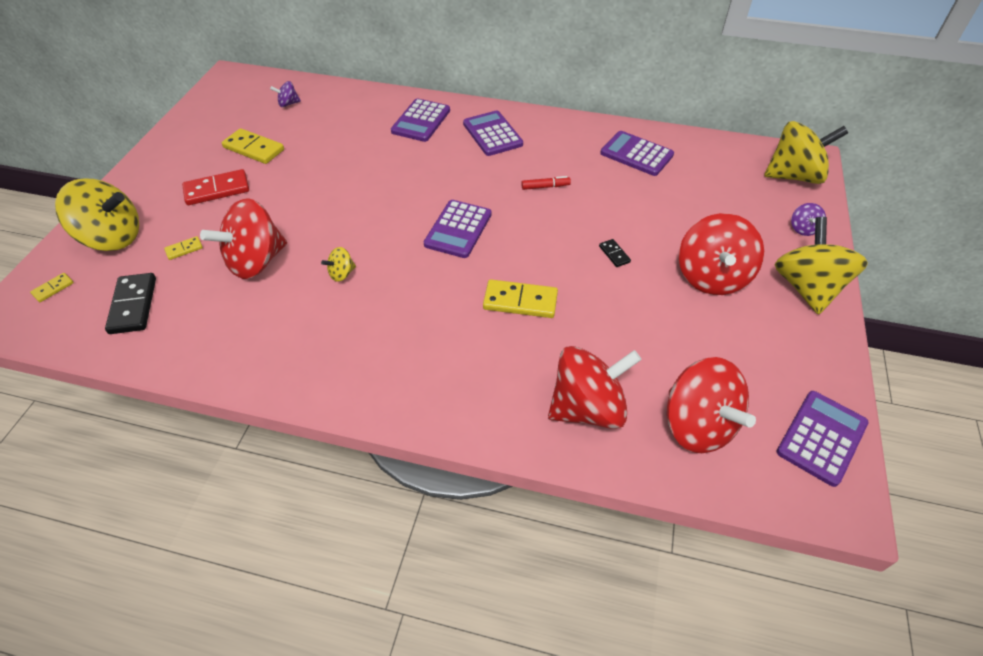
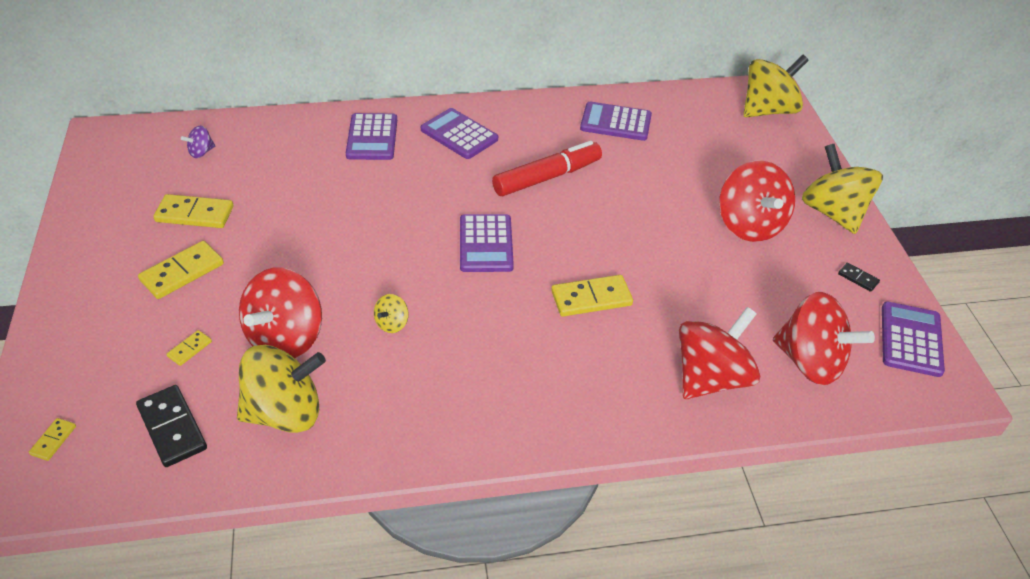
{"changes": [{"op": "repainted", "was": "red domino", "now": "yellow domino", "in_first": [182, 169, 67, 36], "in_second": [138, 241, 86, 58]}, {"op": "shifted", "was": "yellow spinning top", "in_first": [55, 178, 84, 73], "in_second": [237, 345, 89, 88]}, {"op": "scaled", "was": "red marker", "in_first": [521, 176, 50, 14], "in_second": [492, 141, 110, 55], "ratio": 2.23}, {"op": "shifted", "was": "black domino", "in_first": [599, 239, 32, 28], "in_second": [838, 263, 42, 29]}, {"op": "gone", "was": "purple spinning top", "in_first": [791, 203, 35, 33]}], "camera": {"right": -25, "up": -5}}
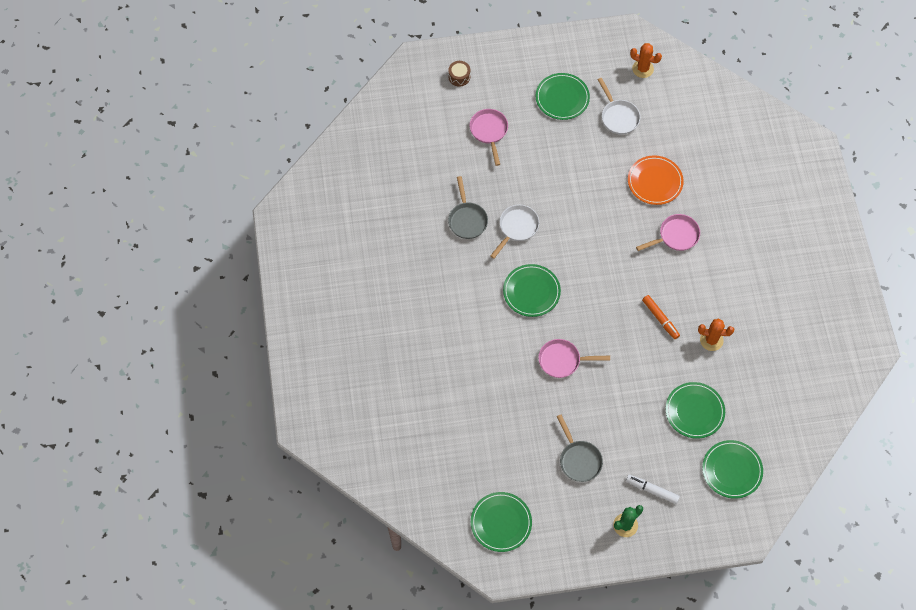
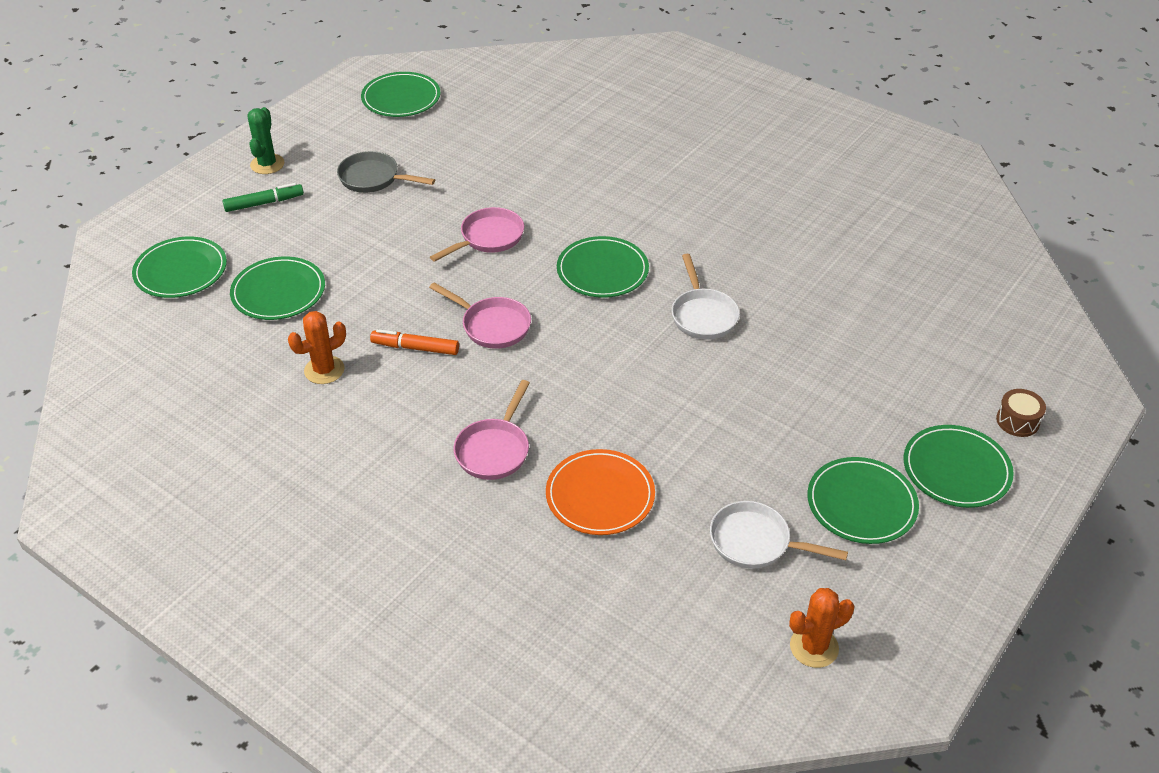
{"changes": [{"op": "repainted", "was": "white marker", "now": "green marker", "in_first": [626, 474, 54, 30], "in_second": [222, 183, 82, 29]}, {"op": "shifted", "was": "pink pan", "in_first": [469, 109, 39, 57], "in_second": [429, 283, 102, 66]}, {"op": "new", "now": "green plate", "in_second": [903, 425, 111, 83]}, {"op": "gone", "was": "grey pan", "in_first": [448, 176, 40, 63]}], "camera": {"right": 135, "up": -20}}
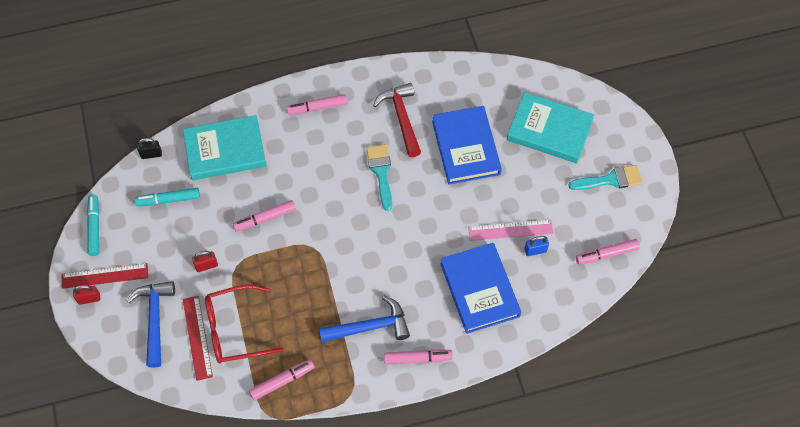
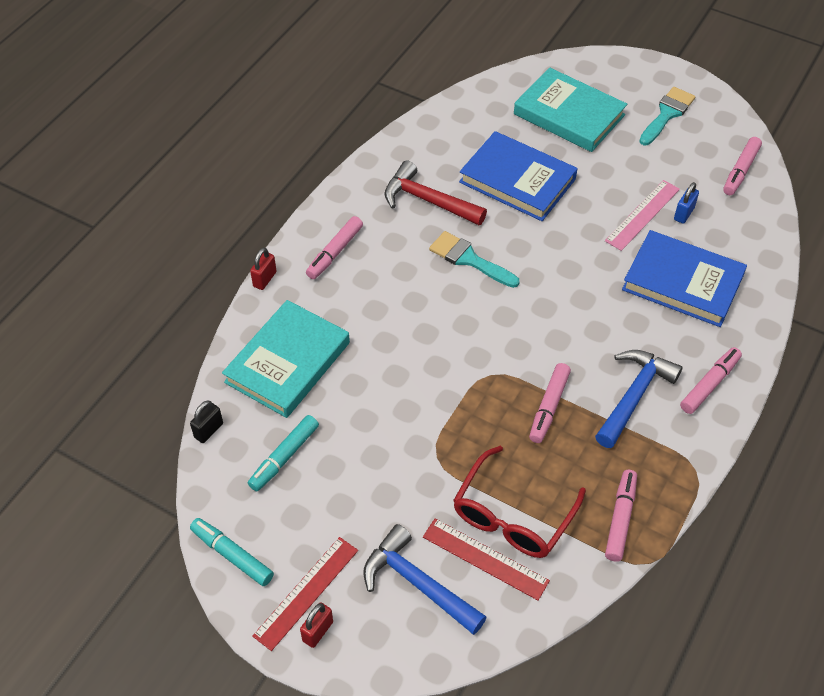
{"changes": [{"op": "shifted", "was": "red padlock", "in_first": [192, 251, 26, 21], "in_second": [250, 248, 27, 42]}, {"op": "rotated", "was": "turquoise book", "in_first": [507, 92, 87, 71], "in_second": [514, 68, 113, 84], "clockwise": 60}, {"op": "shifted", "was": "pink marker", "in_first": [233, 200, 63, 32], "in_second": [529, 363, 42, 80]}], "camera": {"right": -45, "up": -10}}
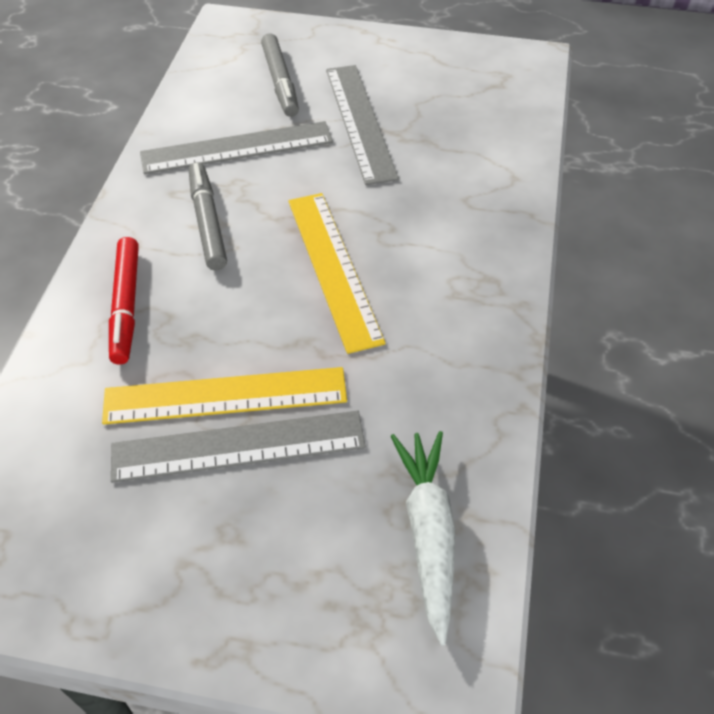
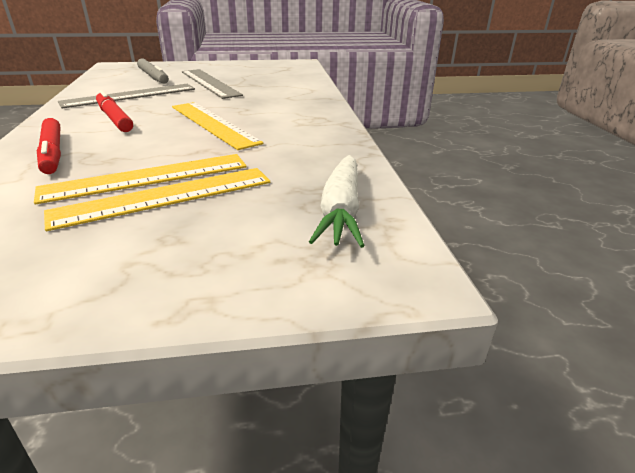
{"changes": [{"op": "repainted", "was": "grey ruler", "now": "yellow ruler", "in_first": [111, 411, 255, 72], "in_second": [44, 168, 226, 63]}, {"op": "repainted", "was": "grey marker", "now": "red marker", "in_first": [189, 162, 38, 108], "in_second": [96, 90, 37, 42]}, {"op": "rotated", "was": "white carrot", "in_first": [391, 431, 64, 214], "in_second": [309, 155, 56, 93], "clockwise": -150}], "camera": {"right": -20, "up": -20}}
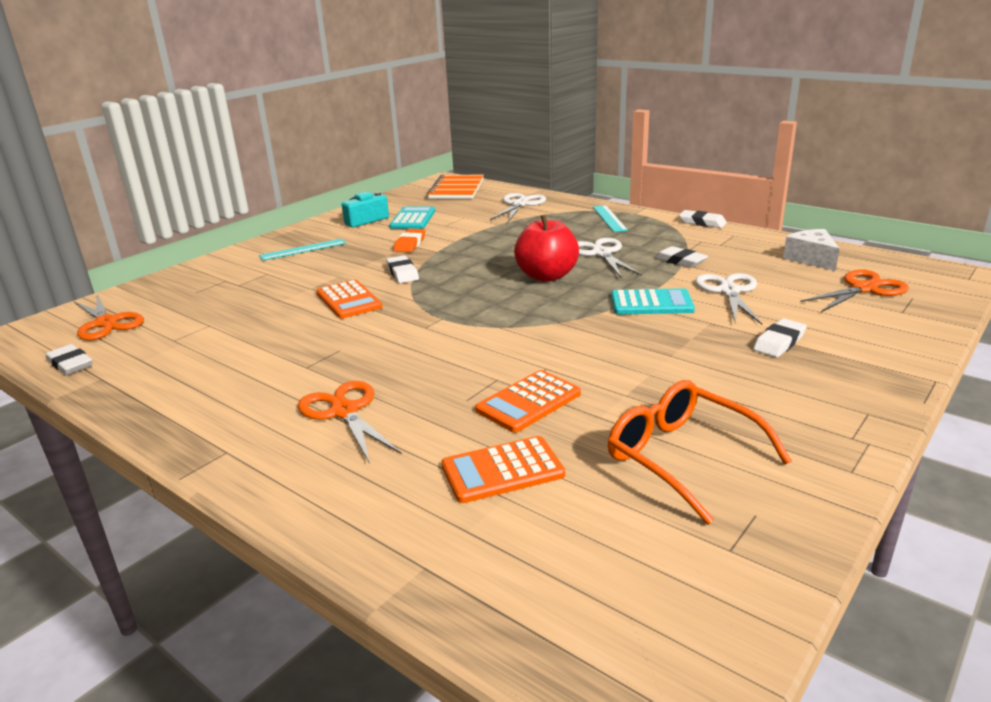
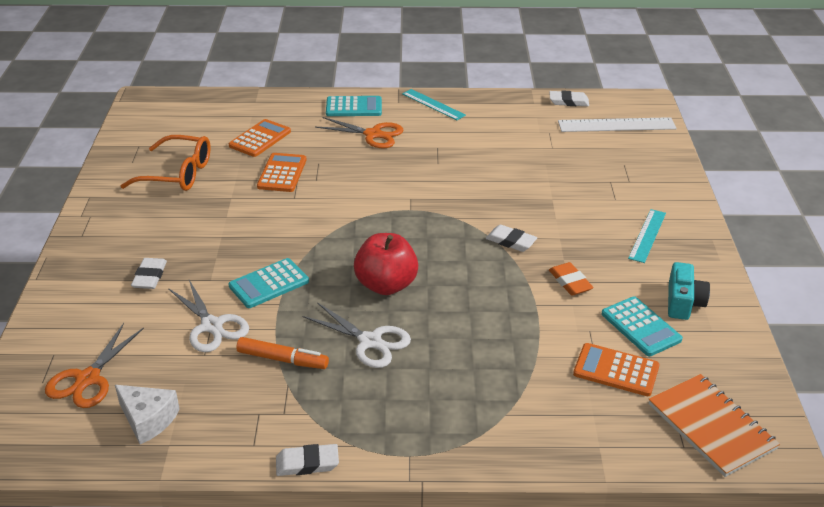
{"changes": [{"op": "swapped", "was": "white eraser", "now": "orange marker", "in_first": [655, 246, 53, 22], "in_second": [236, 337, 93, 32]}, {"op": "new", "now": "turquoise calculator", "in_second": [326, 96, 56, 20]}, {"op": "shifted", "was": "turquoise ruler", "in_first": [593, 205, 35, 27], "in_second": [402, 89, 64, 31]}, {"op": "swapped", "was": "orange scissors", "now": "white ruler", "in_first": [74, 294, 70, 47], "in_second": [558, 117, 119, 15]}, {"op": "shifted", "was": "orange calculator", "in_first": [316, 280, 66, 39], "in_second": [573, 343, 87, 53]}, {"op": "gone", "was": "white scissors", "in_first": [490, 193, 56, 29]}], "camera": {"right": 140, "up": 10}}
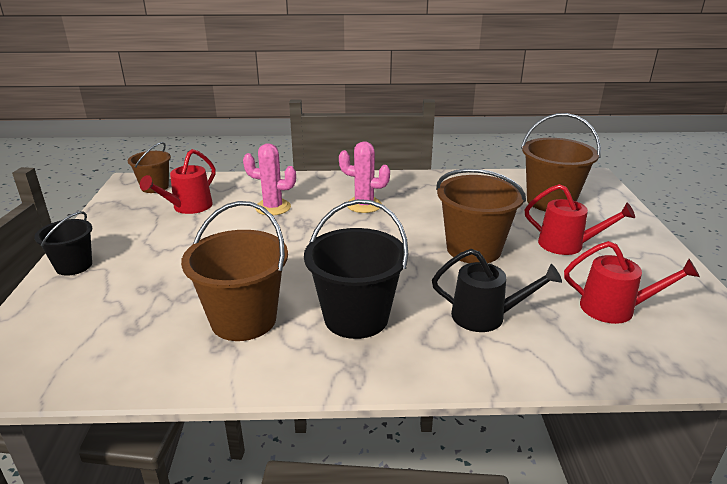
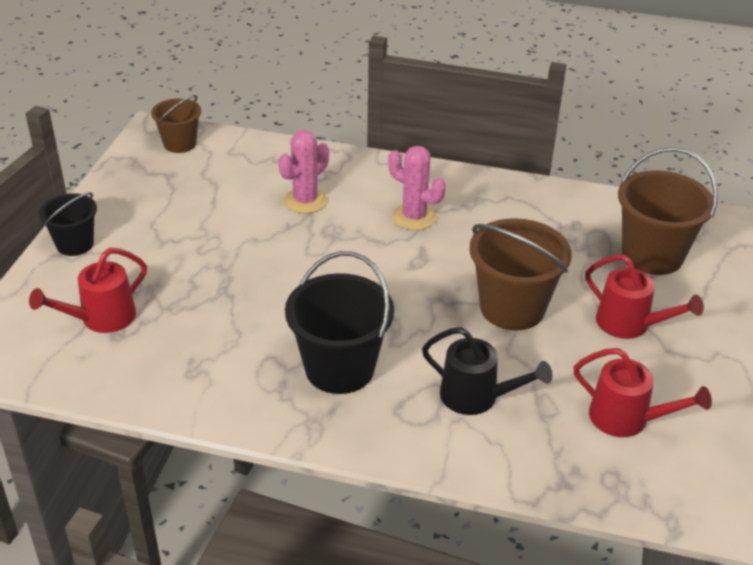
{"changes": [{"op": "shifted", "was": "red watering can", "in_first": [140, 149, 76, 65], "in_second": [29, 248, 118, 85]}, {"op": "rotated", "was": "pink cactus", "in_first": [243, 143, 53, 72], "in_second": [278, 130, 51, 84], "clockwise": -75}, {"op": "gone", "was": "brown bucket", "in_first": [181, 201, 107, 140]}], "camera": {"right": 15, "up": 10}}
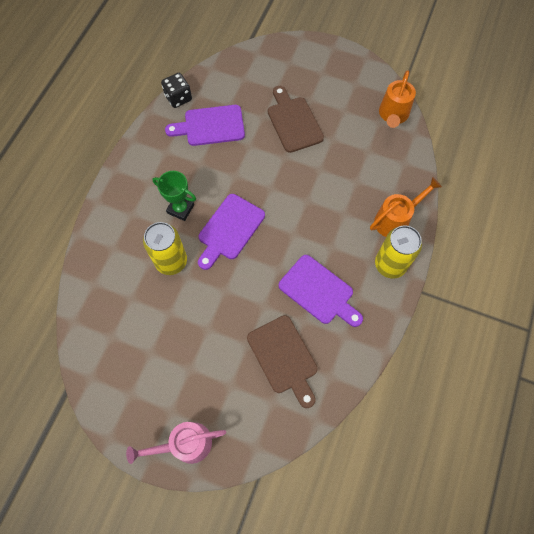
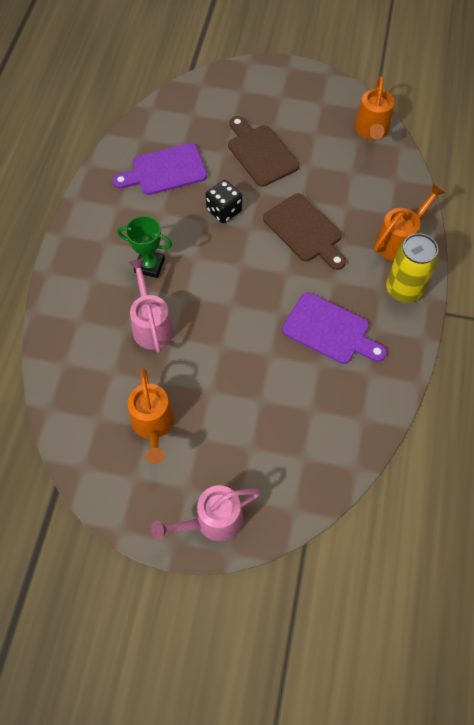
{"changes": [{"op": "swapped", "was": "yellow can", "now": "pink watering can", "in_first": [143, 222, 44, 53], "in_second": [128, 259, 46, 94]}, {"op": "new", "now": "orange watering can", "in_second": [128, 368, 46, 96]}, {"op": "shifted", "was": "black dice", "in_first": [161, 73, 31, 35], "in_second": [206, 180, 36, 43]}, {"op": "shifted", "was": "brown cutting board", "in_first": [247, 315, 71, 93], "in_second": [263, 193, 83, 77]}, {"op": "gone", "was": "purple cutting board", "in_first": [198, 194, 67, 76]}], "camera": {"right": -10, "up": -5}}
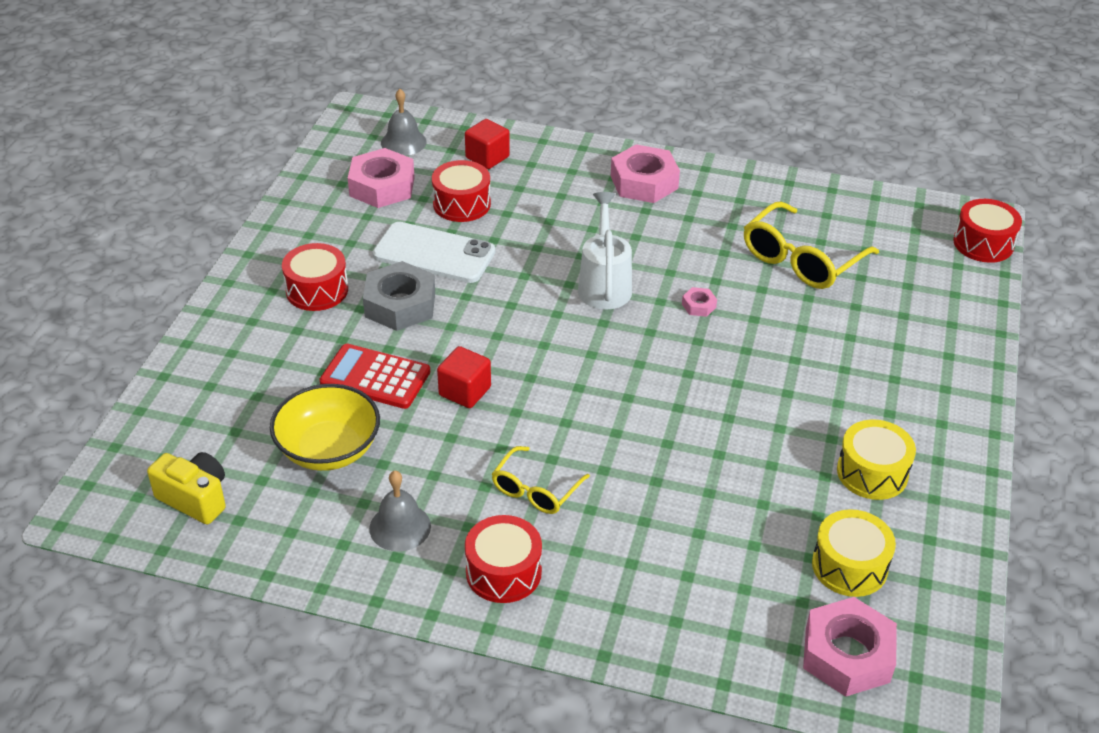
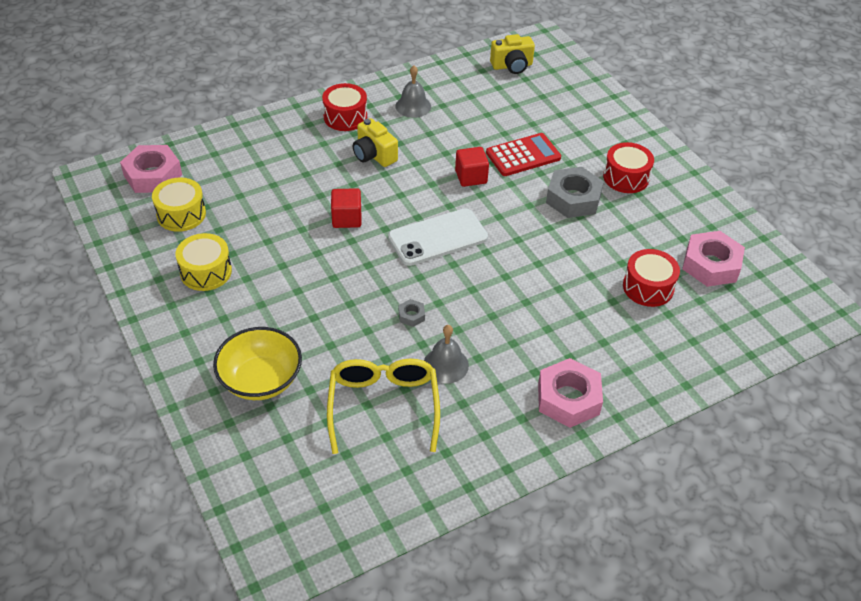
{"changes": [{"op": "shifted", "was": "yellow bowl", "in_first": [270, 384, 110, 87], "in_second": [213, 327, 89, 73]}, {"op": "shifted", "was": "red cube", "in_first": [465, 119, 45, 50], "in_second": [331, 188, 31, 40]}, {"op": "swapped", "was": "yellow glasses", "now": "yellow camera", "in_first": [492, 446, 98, 68], "in_second": [353, 118, 45, 49]}, {"op": "shifted", "was": "white phone", "in_first": [373, 222, 122, 61], "in_second": [388, 208, 100, 58]}, {"op": "repainted", "was": "pink nut", "now": "grey nut", "in_first": [682, 287, 35, 30], "in_second": [399, 299, 26, 28]}, {"op": "shifted", "was": "grey bell", "in_first": [381, 89, 46, 67], "in_second": [424, 325, 45, 59]}, {"op": "gone", "was": "white watering can", "in_first": [578, 192, 54, 118]}, {"op": "gone", "was": "red drum", "in_first": [953, 199, 69, 64]}], "camera": {"right": 135, "up": 5}}
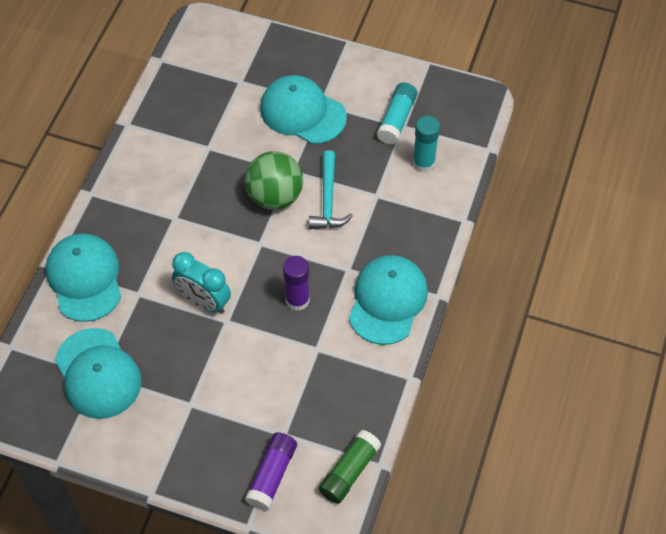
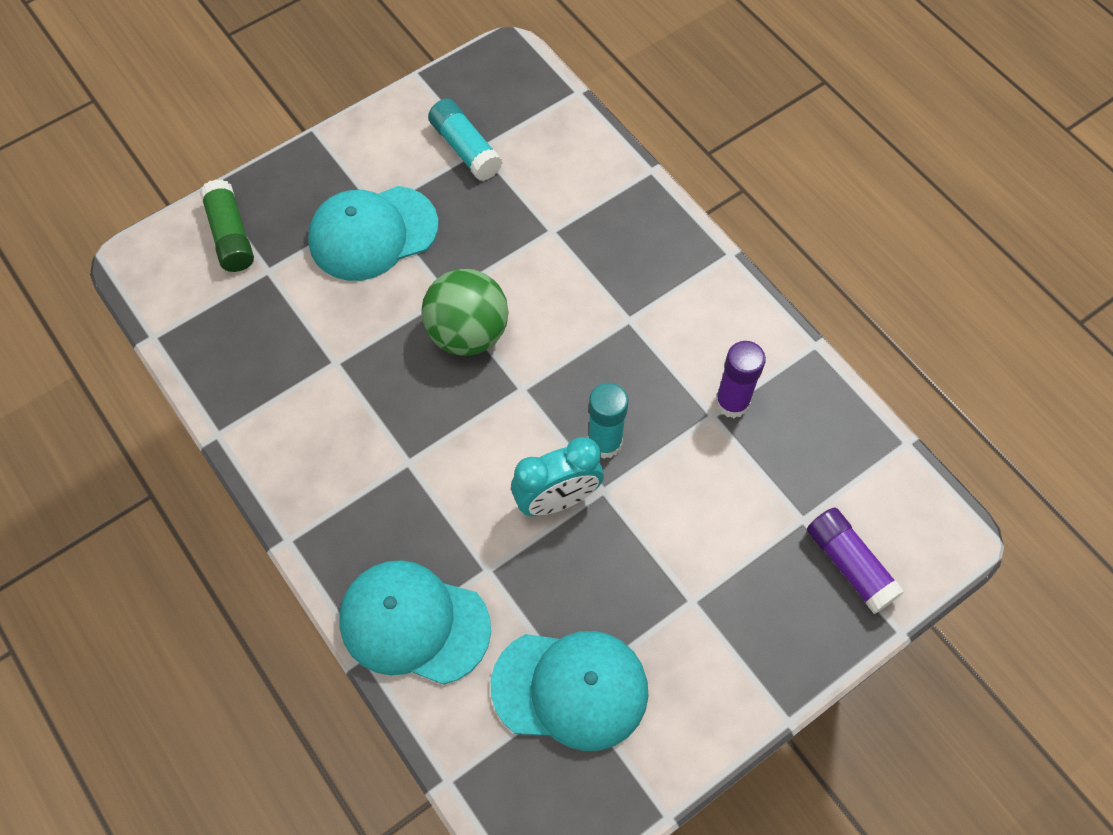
{"changes": [{"op": "shifted", "was": "green glue stick", "in_first": [319, 430, 62, 74], "in_second": [200, 179, 54, 93]}, {"op": "shifted", "was": "turquoise glue stick", "in_first": [413, 116, 27, 56], "in_second": [588, 383, 40, 76]}, {"op": "shifted", "was": "purple glue stick", "in_first": [283, 256, 27, 55], "in_second": [715, 341, 51, 77]}, {"op": "gone", "was": "turquoise hammer", "in_first": [309, 150, 44, 79]}, {"op": "gone", "was": "turquoise cap", "in_first": [349, 255, 79, 90]}], "camera": {"right": -55, "up": 5}}
